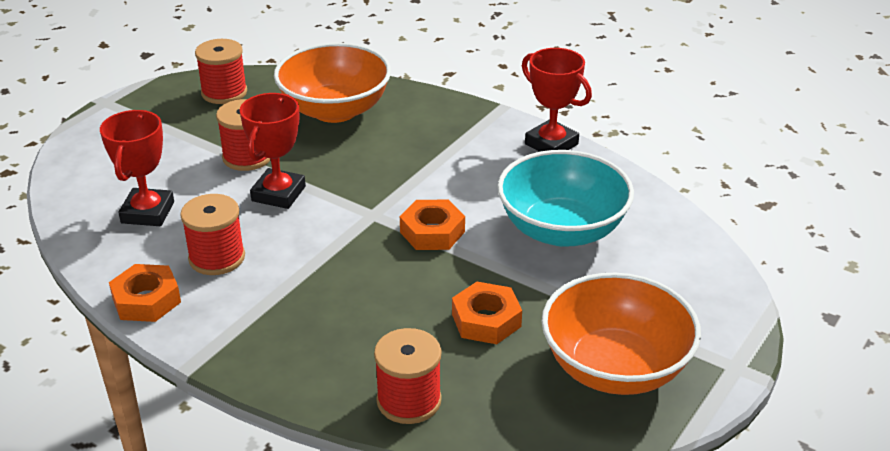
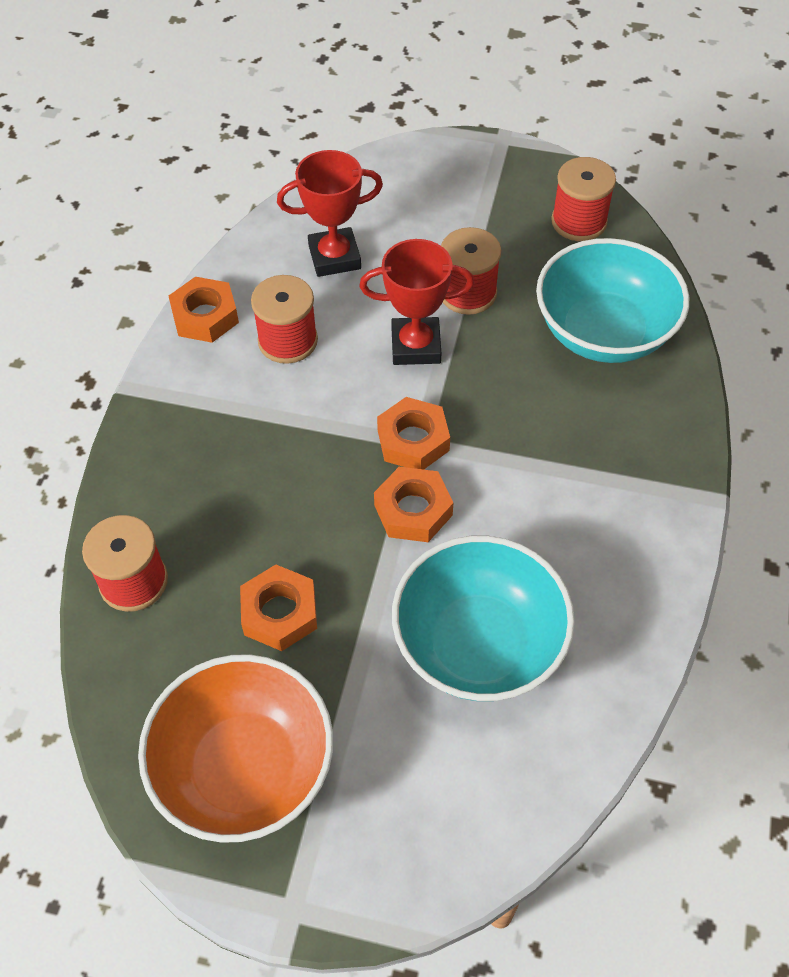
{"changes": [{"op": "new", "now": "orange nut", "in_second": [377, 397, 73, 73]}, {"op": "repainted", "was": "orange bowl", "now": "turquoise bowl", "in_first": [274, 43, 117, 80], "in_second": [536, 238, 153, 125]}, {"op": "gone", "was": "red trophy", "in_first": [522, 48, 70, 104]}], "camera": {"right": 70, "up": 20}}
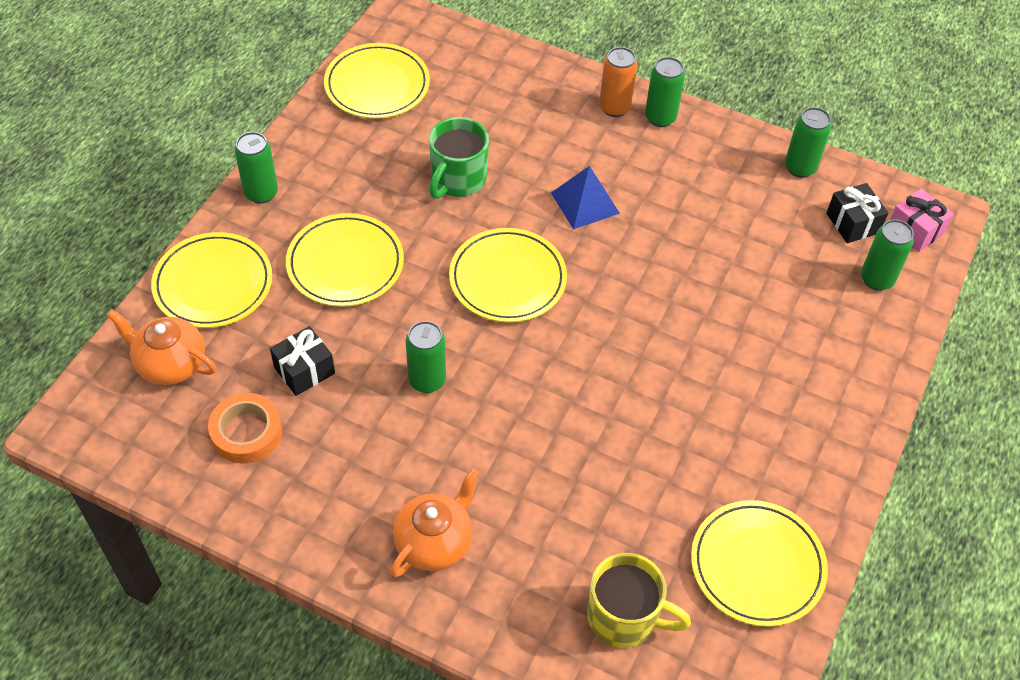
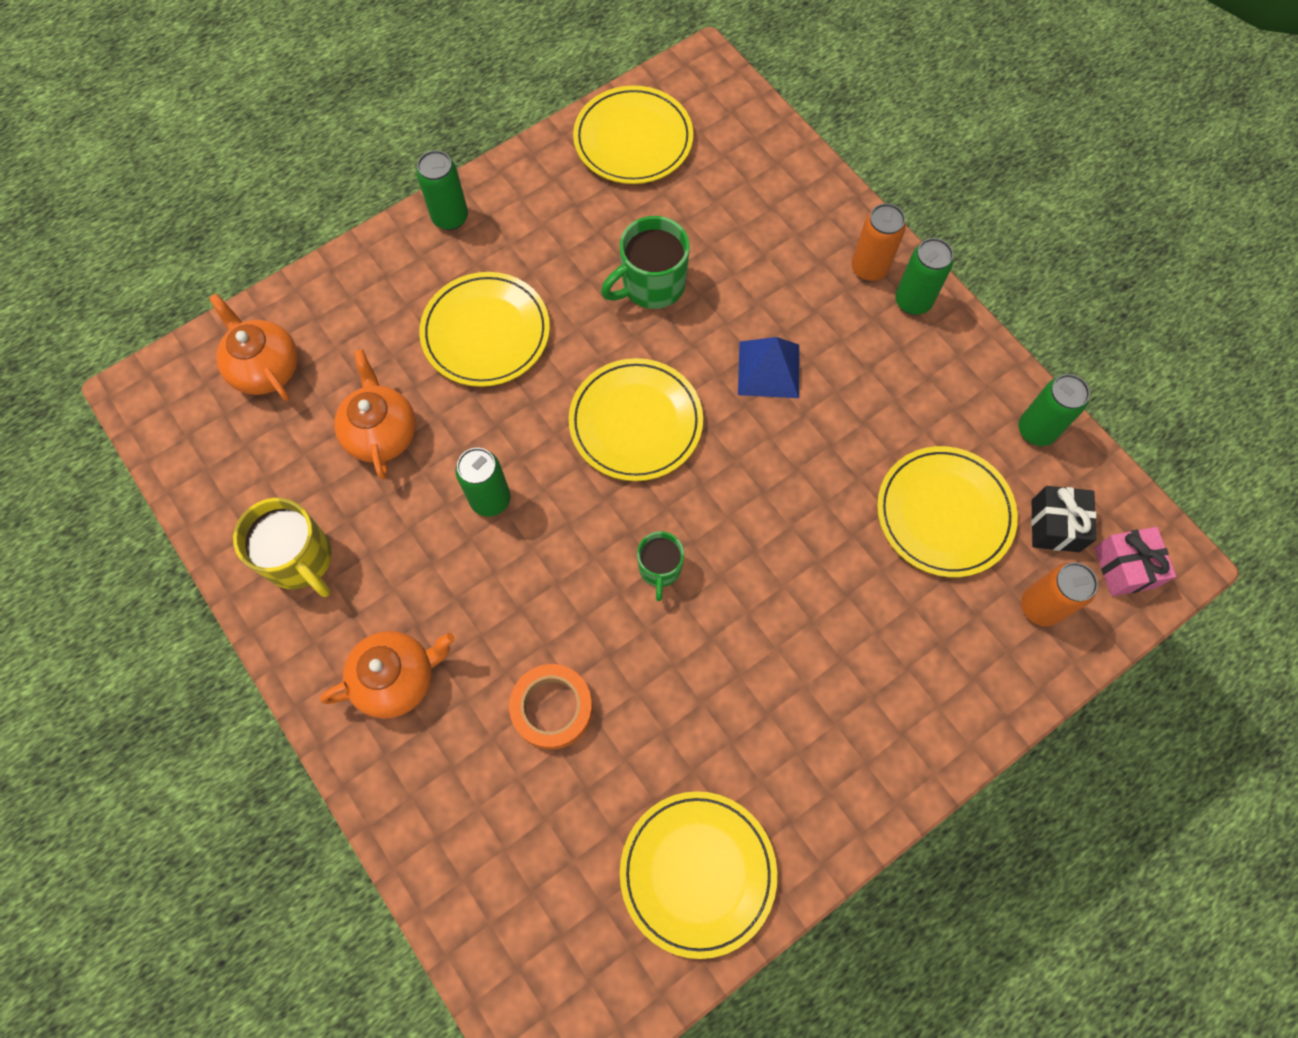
{"changes": [{"op": "shifted", "was": "yellow mug", "in_first": [587, 553, 104, 95], "in_second": [233, 498, 99, 99]}, {"op": "swapped", "was": "black gift", "now": "orange teapot", "in_first": [270, 326, 65, 70], "in_second": [334, 349, 82, 131]}, {"op": "shifted", "was": "orange tape", "in_first": [208, 393, 74, 71], "in_second": [509, 664, 84, 85]}, {"op": "new", "now": "green mug", "in_second": [637, 531, 47, 70]}, {"op": "shifted", "was": "yellow plate", "in_first": [151, 232, 121, 96], "in_second": [877, 446, 141, 131]}, {"op": "repainted", "was": "green can", "now": "orange can", "in_first": [861, 219, 53, 72], "in_second": [1021, 562, 77, 65]}], "camera": {"right": 30, "up": 15}}
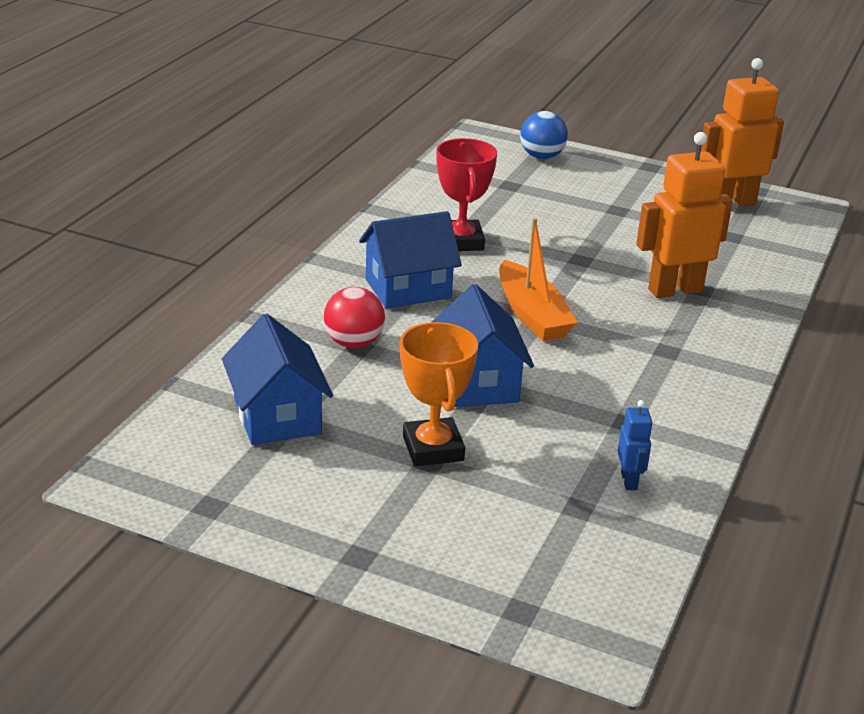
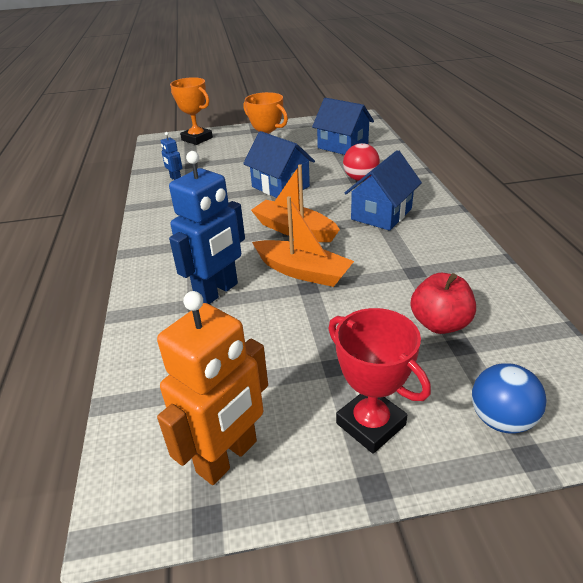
{"changes": [{"op": "repainted", "was": "orange robot", "now": "blue robot", "in_first": [636, 132, 97, 166], "in_second": [169, 151, 76, 153]}, {"op": "new", "now": "orange trophy", "in_second": [170, 77, 43, 68]}, {"op": "new", "now": "orange boat", "in_second": [252, 196, 102, 91]}, {"op": "shifted", "was": "red trophy", "in_first": [436, 138, 61, 113], "in_second": [328, 308, 103, 146]}, {"op": "new", "now": "red apple", "in_second": [411, 273, 65, 61]}], "camera": {"right": 150, "up": 5}}
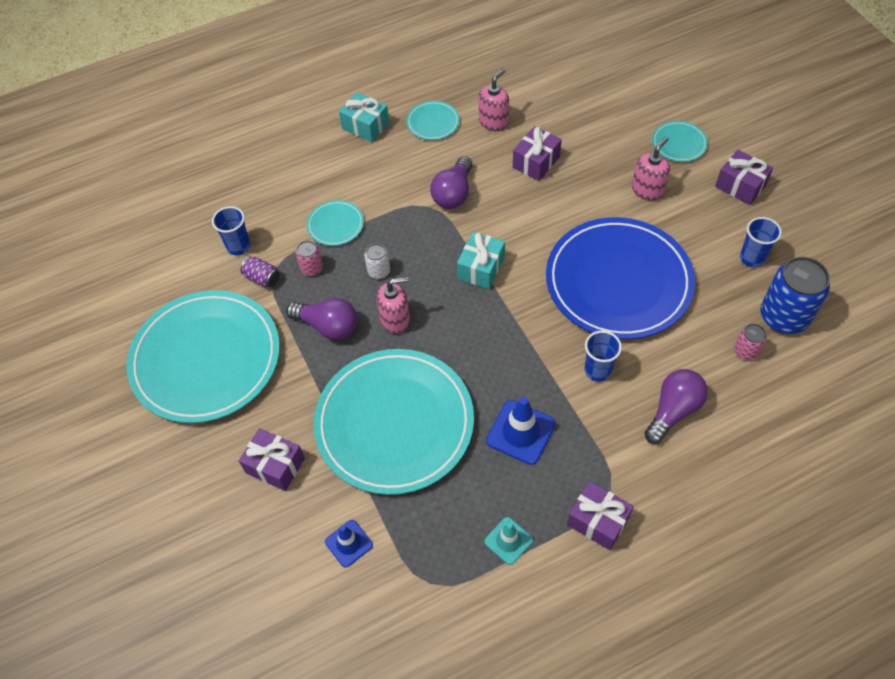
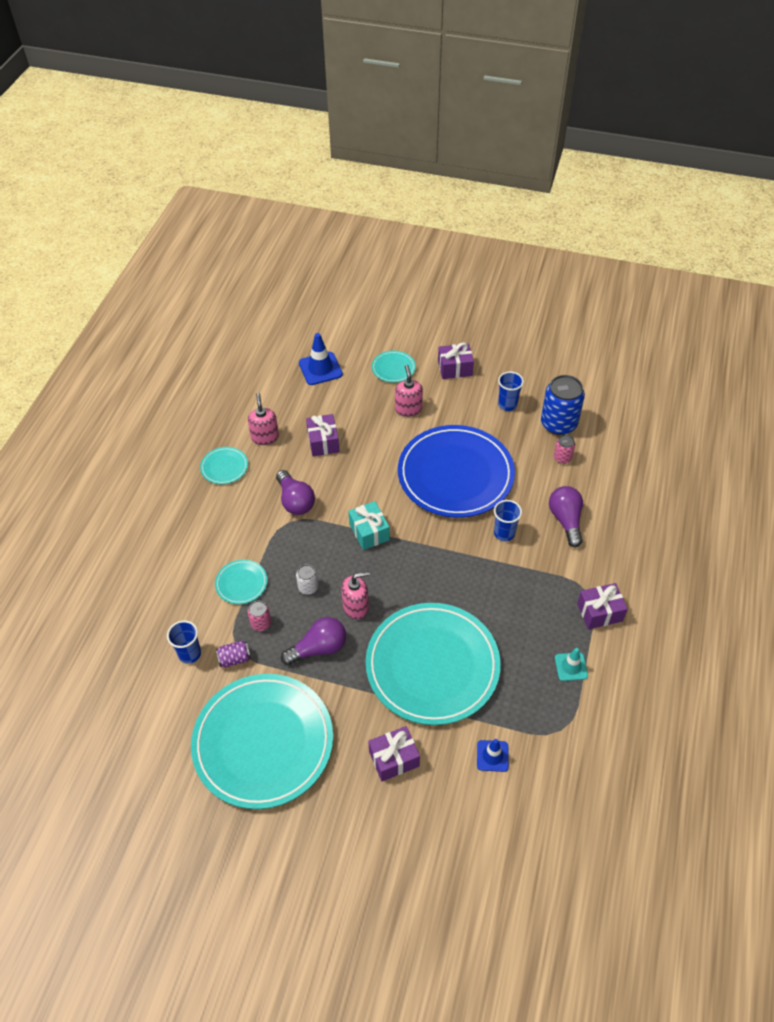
{"changes": [{"op": "shifted", "was": "blue traffic cone", "in_first": [486, 397, 70, 68], "in_second": [299, 333, 44, 52]}, {"op": "rotated", "was": "pink soap dispenser", "in_first": [377, 277, 33, 57], "in_second": [341, 571, 29, 48], "clockwise": 45}, {"op": "gone", "was": "turquoise gift", "in_first": [339, 92, 50, 50]}], "camera": {"right": -50, "up": -5}}
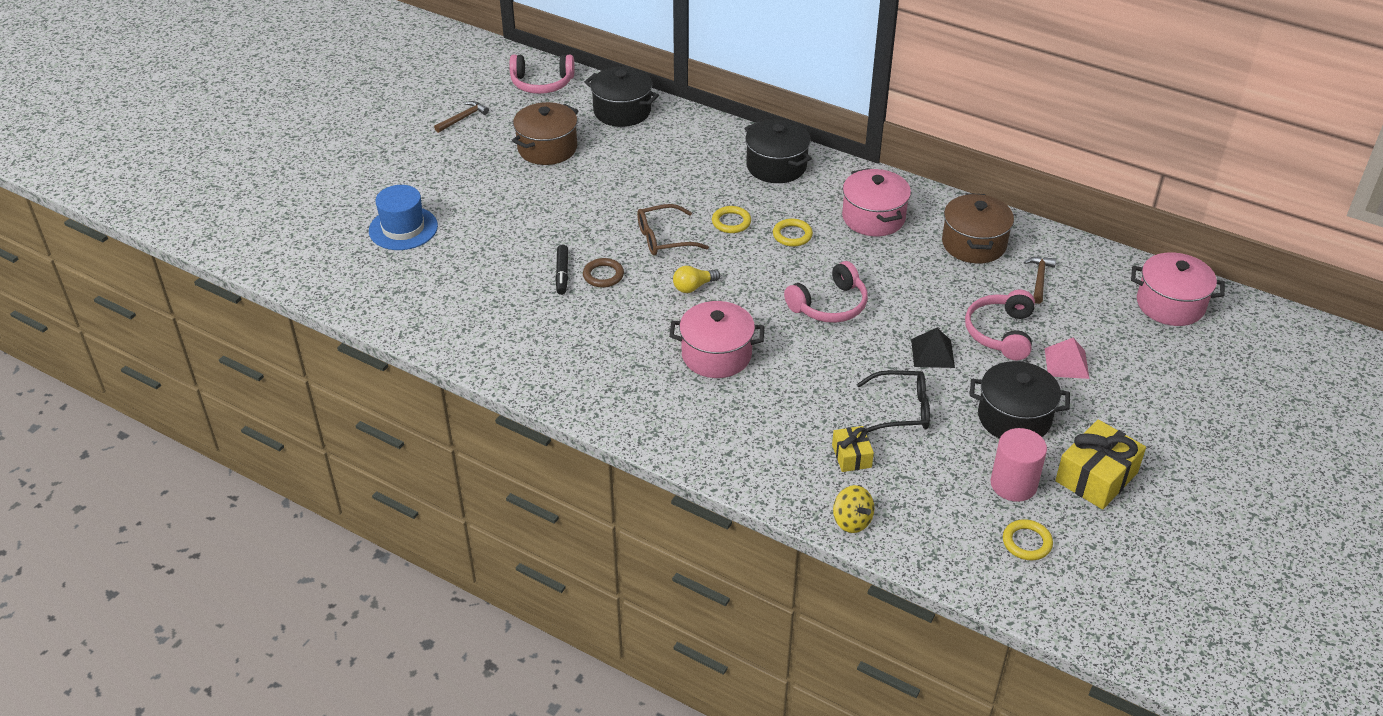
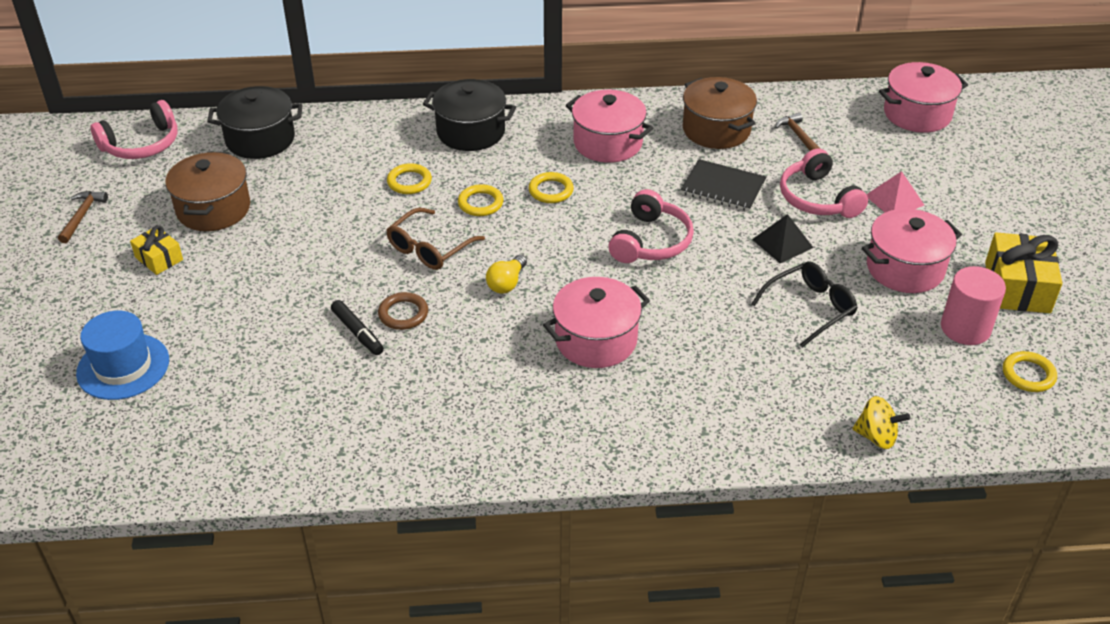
{"changes": [{"op": "shifted", "was": "yellow gift", "in_first": [832, 426, 42, 46], "in_second": [130, 225, 53, 50]}, {"op": "new", "now": "yellow ring", "in_second": [387, 163, 45, 31]}, {"op": "new", "now": "black notebook", "in_second": [681, 159, 85, 52]}, {"op": "repainted", "was": "black pot", "now": "pink pot", "in_first": [970, 361, 100, 78], "in_second": [862, 209, 100, 84]}], "camera": {"right": -35, "up": 0}}
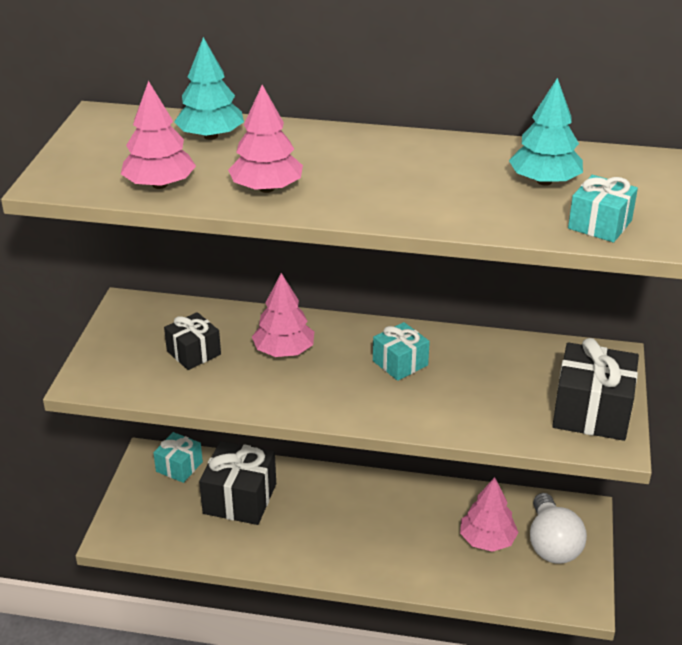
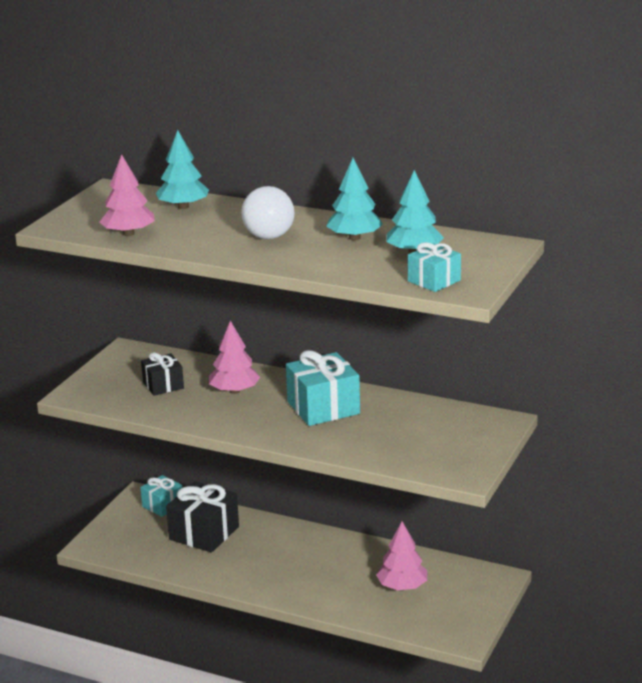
{"changes": [{"op": "shifted", "was": "white light bulb", "in_first": [530, 493, 57, 71], "in_second": [241, 186, 54, 53]}, {"op": "scaled", "was": "turquoise gift", "in_first": [373, 322, 57, 59], "in_second": [286, 350, 74, 76], "ratio": 1.68}, {"op": "new", "now": "turquoise tree", "in_second": [326, 158, 57, 82]}, {"op": "gone", "was": "pink tree", "in_first": [228, 85, 75, 108]}, {"op": "gone", "was": "black gift", "in_first": [552, 338, 87, 103]}], "camera": {"right": 15, "up": -10}}
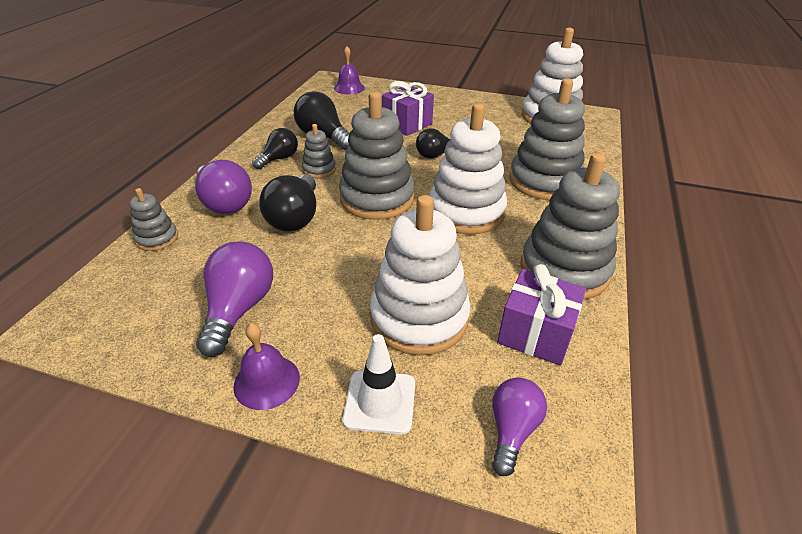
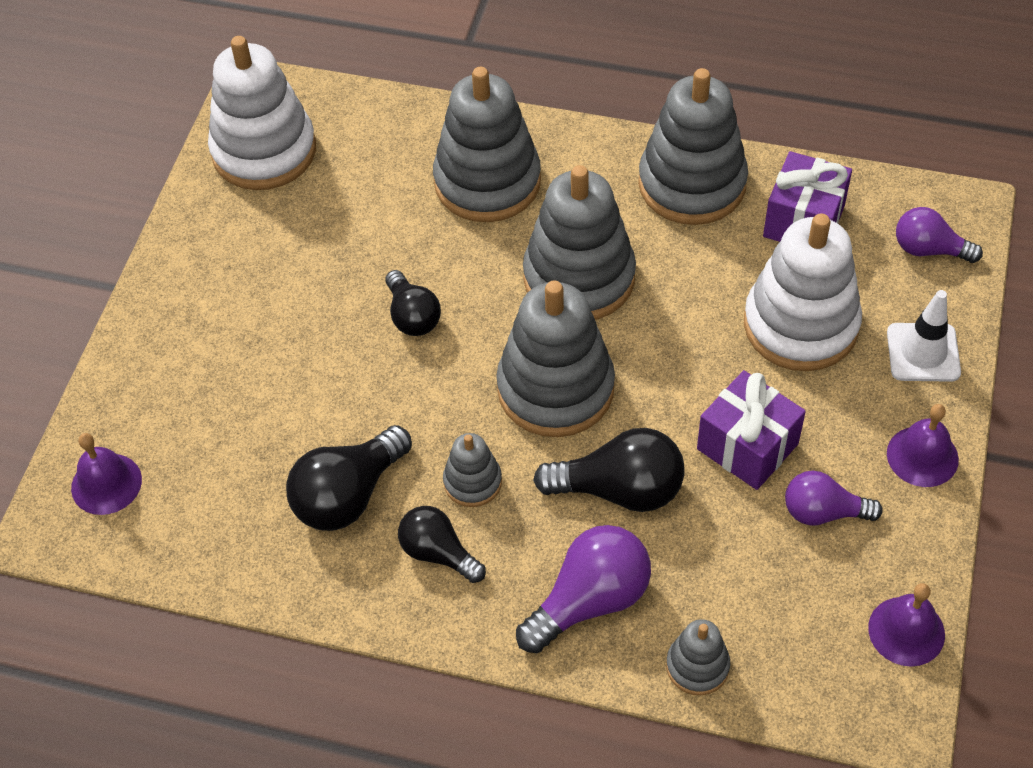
{"changes": [{"op": "repainted", "was": "white stacking toy", "now": "grey stacking toy", "in_first": [429, 103, 78, 132], "in_second": [523, 165, 113, 155]}, {"op": "shifted", "was": "purple gift", "in_first": [382, 81, 52, 55], "in_second": [697, 370, 109, 120]}, {"op": "scaled", "was": "purple light bulb", "in_first": [196, 241, 77, 116], "in_second": [785, 471, 98, 55], "ratio": 0.65}, {"op": "new", "now": "purple bell", "in_second": [868, 583, 77, 84]}], "camera": {"right": -90, "up": 15}}
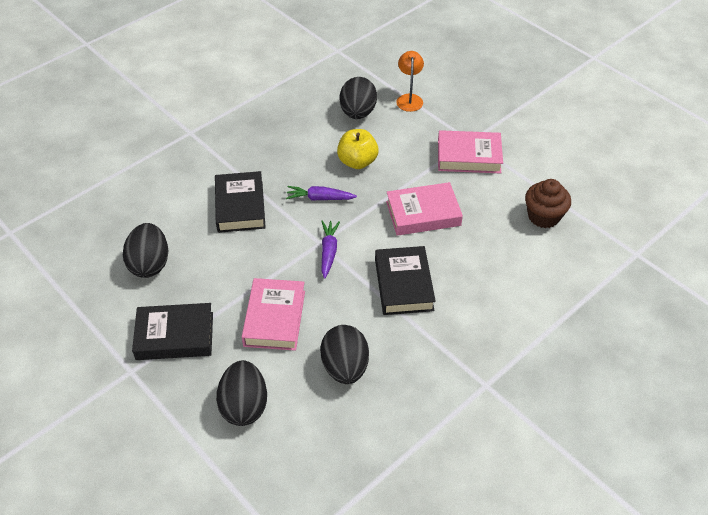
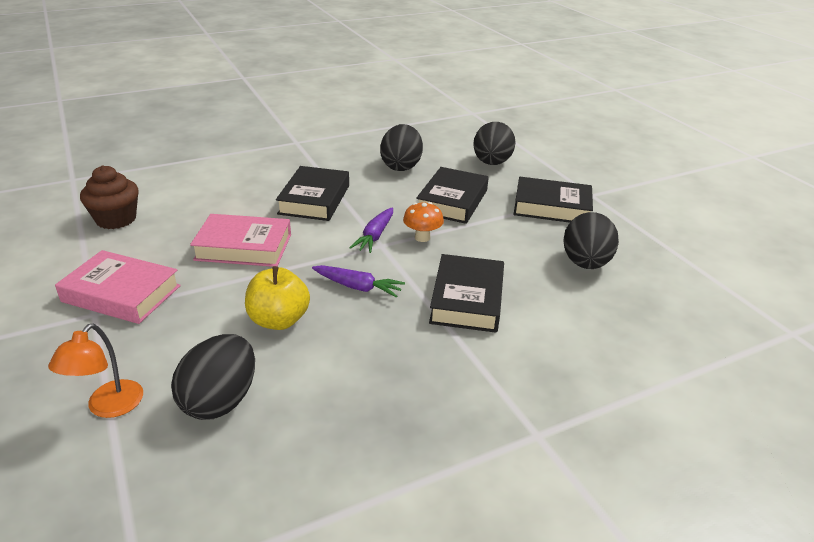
{"changes": [{"op": "new", "now": "orange mushroom", "in_second": [403, 202, 41, 40]}, {"op": "repainted", "was": "pink book", "now": "black book", "in_first": [242, 278, 63, 73], "in_second": [416, 167, 73, 57]}], "camera": {"right": -165, "up": -15}}
